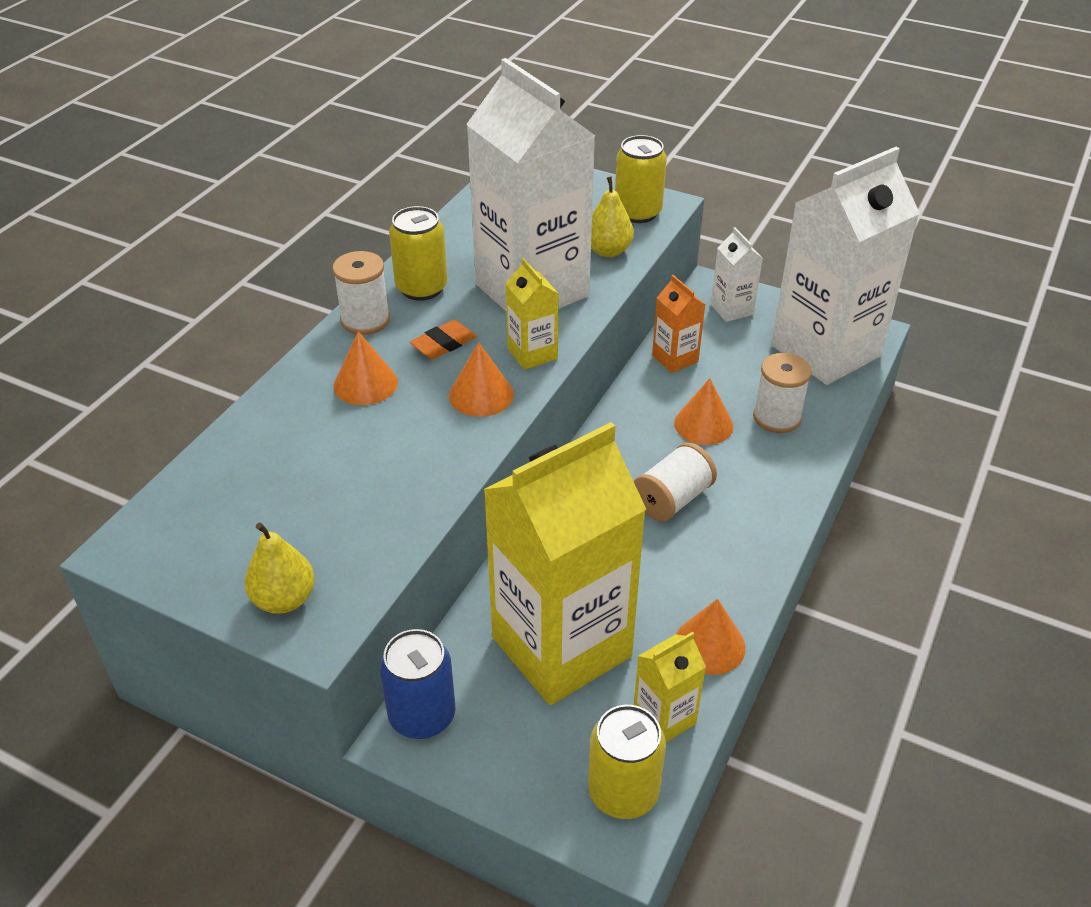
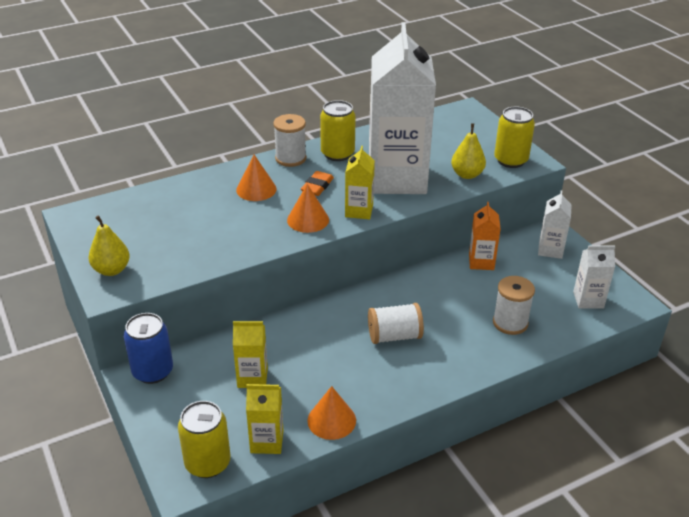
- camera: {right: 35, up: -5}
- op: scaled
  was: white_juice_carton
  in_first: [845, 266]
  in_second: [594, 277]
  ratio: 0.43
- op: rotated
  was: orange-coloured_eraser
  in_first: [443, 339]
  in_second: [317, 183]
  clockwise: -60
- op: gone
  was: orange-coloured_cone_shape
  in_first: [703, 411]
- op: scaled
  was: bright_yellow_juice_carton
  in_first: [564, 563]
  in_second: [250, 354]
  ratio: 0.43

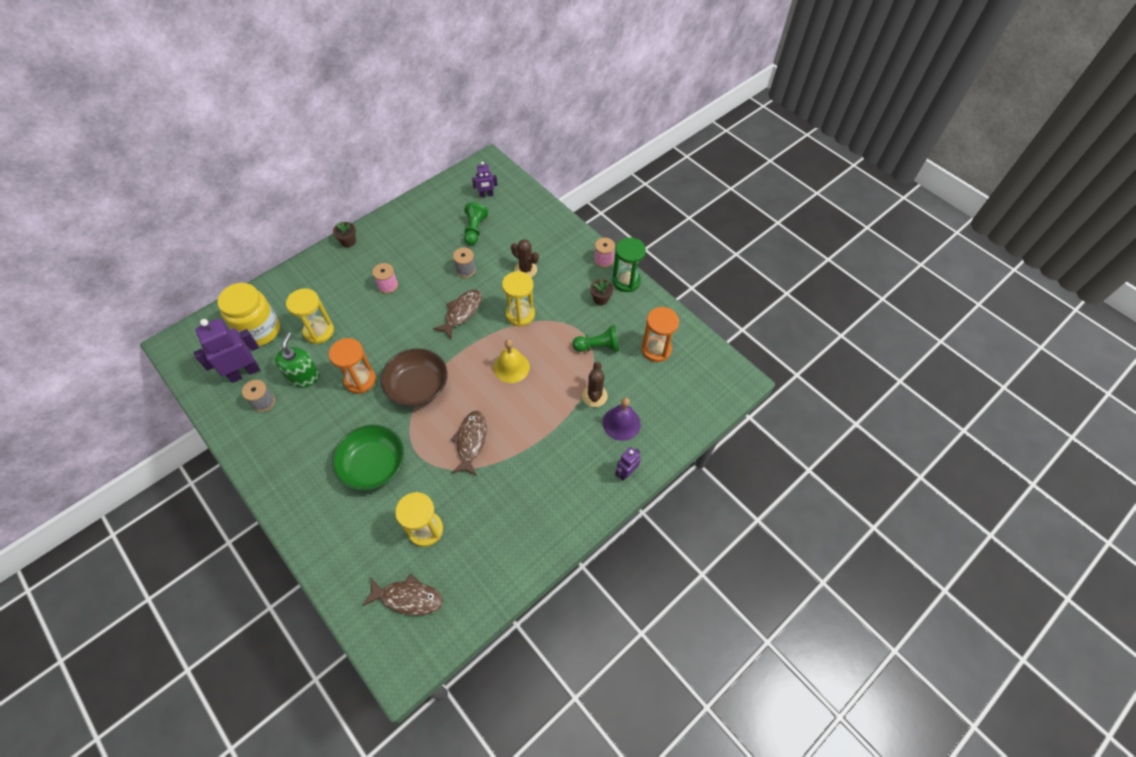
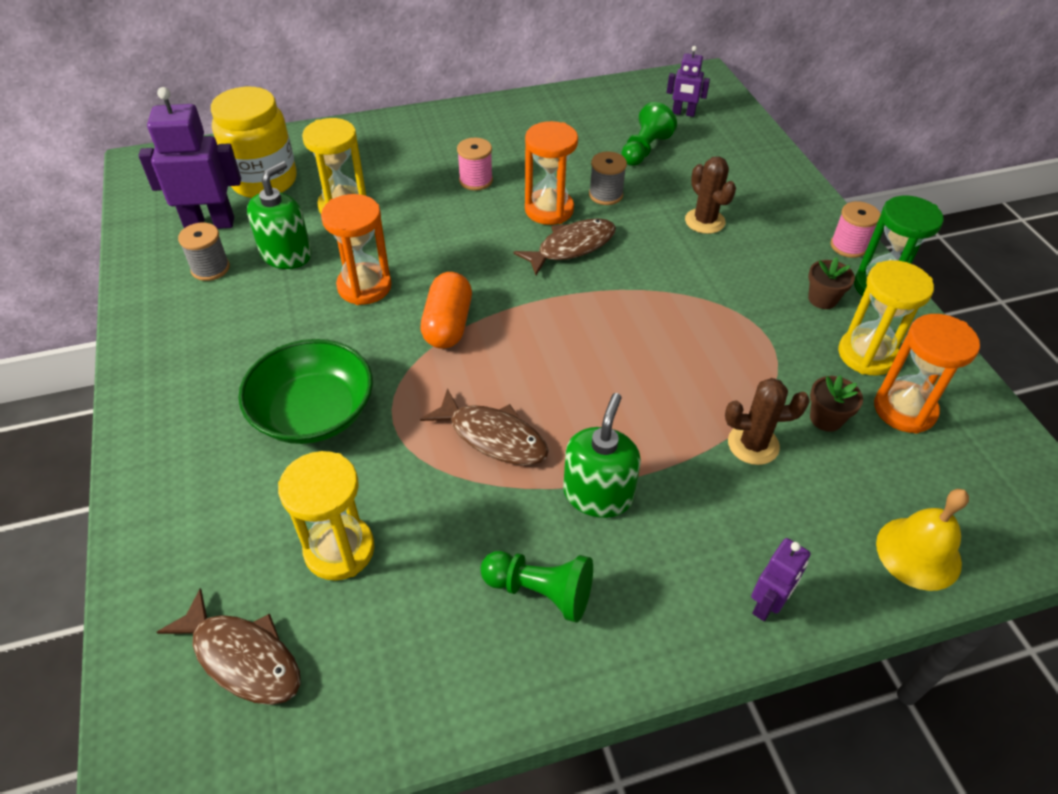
- camera: {right: 25, up: -10}
- op: shifted
  was: brown_plant_pot
  in_first: [344, 234]
  in_second: [836, 403]
- op: shifted
  was: bright_yellow_sand_timer
  in_first: [518, 299]
  in_second: [886, 317]
- op: shifted
  was: emerald_pawn
  in_first: [595, 338]
  in_second: [536, 587]
- op: shifted
  was: bright_yellow_school_bell
  in_first: [511, 361]
  in_second: [922, 540]
- op: swapped
  was: brown_bowl
  now: orange-coloured_pill_shape
  in_first: [414, 377]
  in_second: [446, 310]
- op: rotated
  was: brown_saguaro_cactus
  in_first: [595, 384]
  in_second: [767, 421]
  clockwise: 60
- op: gone
  was: royal_purple_school_bell
  in_first: [622, 419]
- op: rotated
  was: brown_toy_fish
  in_first: [468, 443]
  in_second: [484, 426]
  clockwise: 90
- op: rotated
  was: royal_purple_robot_figure
  in_first: [628, 464]
  in_second: [781, 579]
  clockwise: 150
- op: new
  now: orange-coloured_sand_timer
  in_second: [551, 173]
- op: new
  now: emerald_pump_bottle
  in_second: [602, 455]

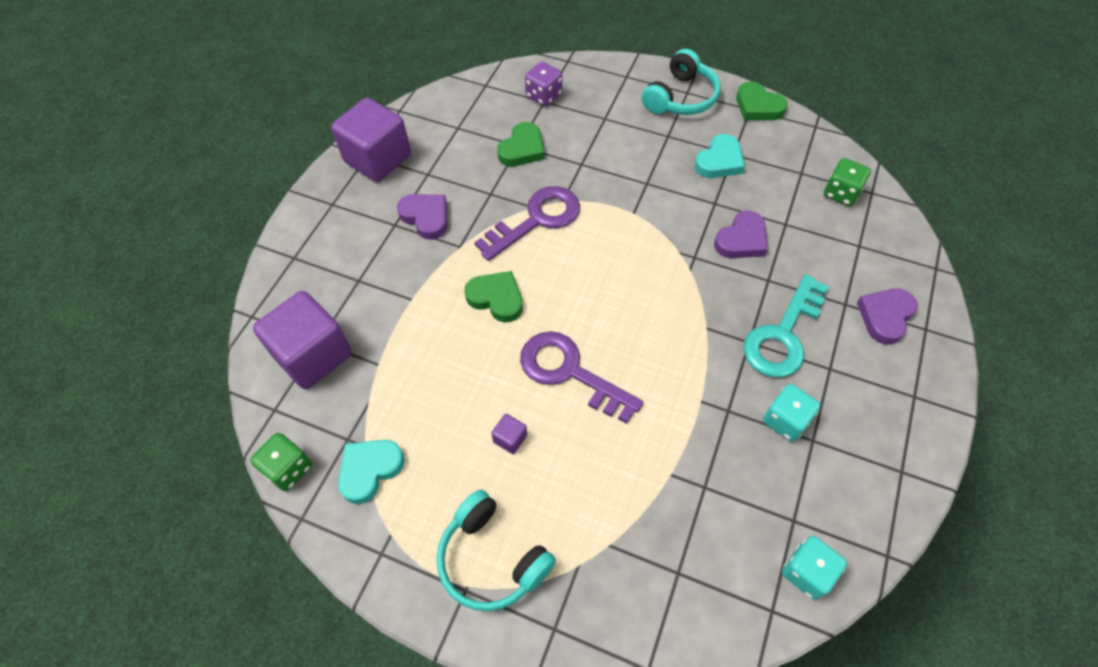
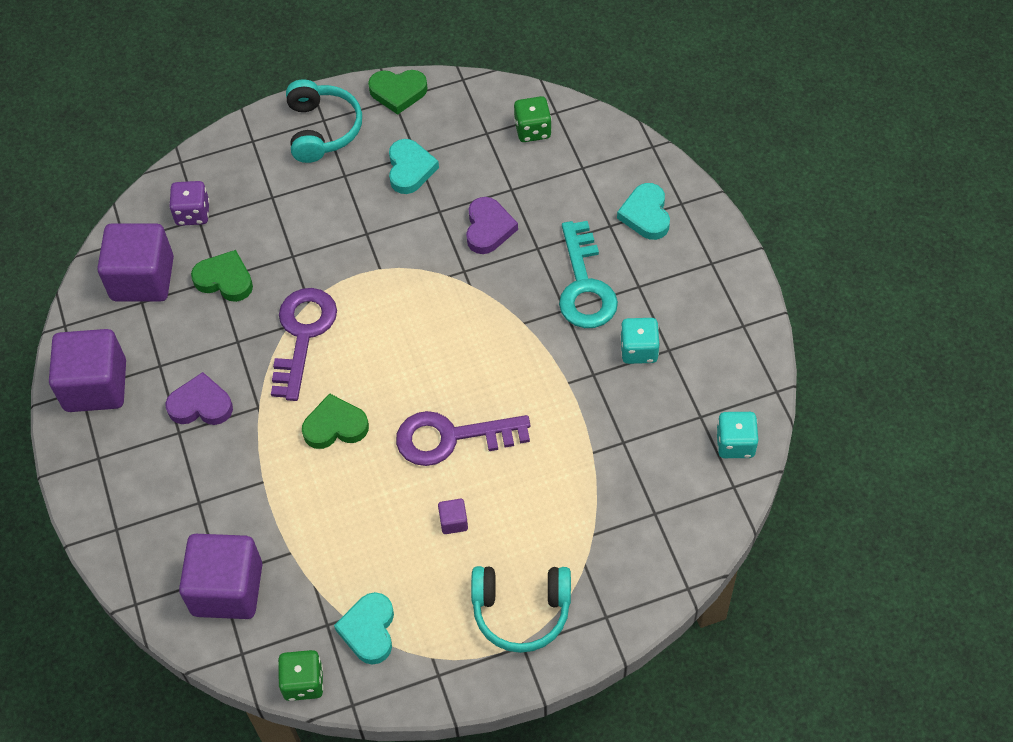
- camera: {right: -40, up: 0}
- op: rotated
  was: emerald_heart_shape
  in_first: [520, 144]
  in_second: [222, 276]
  clockwise: -60
- op: repainted
  was: royal_purple_heart_shape
  now: aqua_heart_shape
  in_first: [887, 317]
  in_second: [643, 211]
- op: new
  now: royal_purple_block
  in_second: [135, 262]

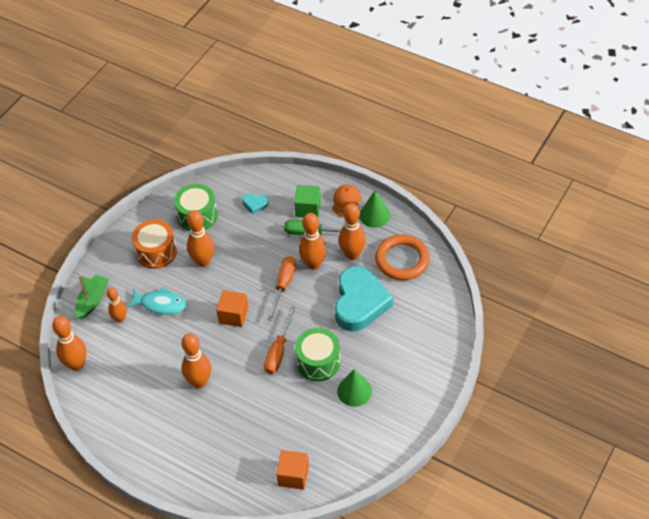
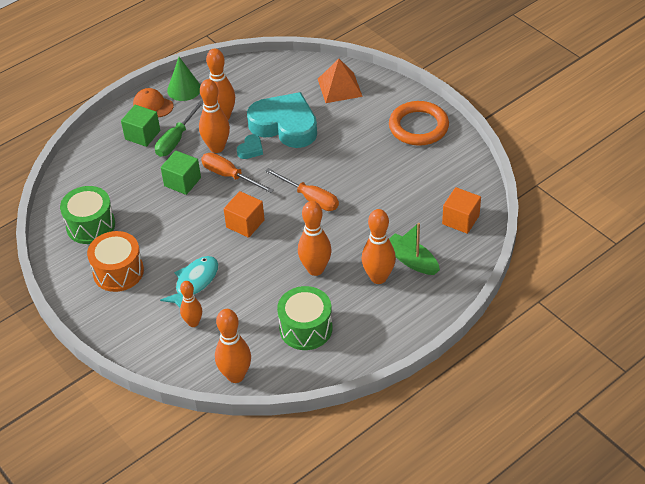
- camera: {right: -70, up: -5}
- op: shifted
  was: aqua_heart_shape
  in_first: [255, 204]
  in_second: [250, 146]
- op: shifted
  was: orange-coloured_tenpin
  in_first: [200, 238]
  in_second: [379, 246]
- op: shifted
  was: orange-coloured_torus
  in_first: [402, 257]
  in_second: [419, 123]
- op: shifted
  was: emerald_boat
  in_first: [92, 296]
  in_second: [414, 249]
- op: shifted
  was: emerald_drum
  in_first: [317, 354]
  in_second: [304, 318]
- op: gone
  was: emerald_cone_shape
  in_first: [354, 388]
- op: new
  now: orange-coloured_pyramid_shape
  in_second: [340, 81]
- op: new
  now: emerald_block
  in_second: [181, 173]

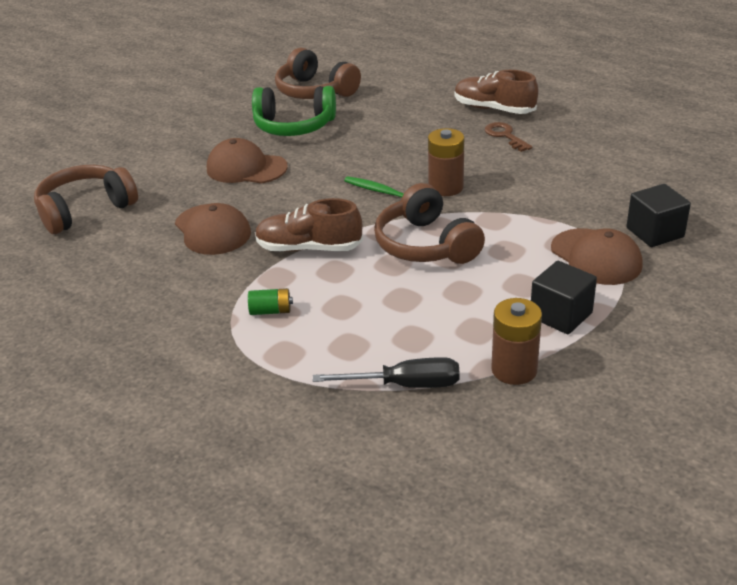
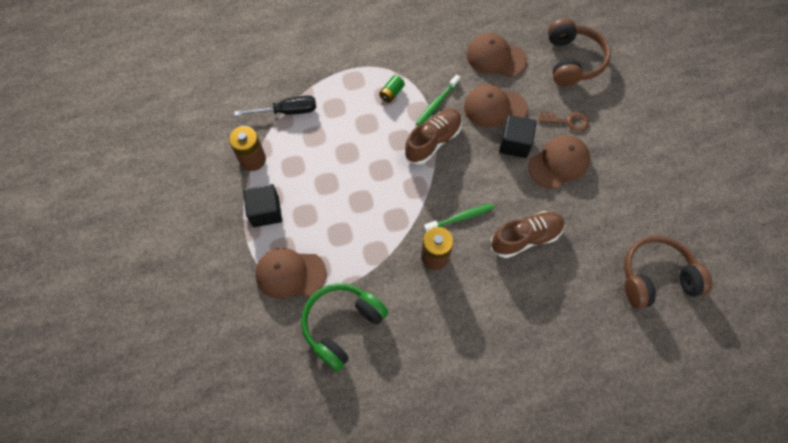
- camera: {right: 125, up: 30}
- op: shifted
  was: brown_lace-up_shoe
  in_first: [497, 92]
  in_second: [528, 234]
- op: shifted
  was: emerald_over-ear_headphones
  in_first: [294, 111]
  in_second: [344, 327]
- op: shifted
  was: brown_key
  in_first: [509, 137]
  in_second: [564, 121]
- op: gone
  was: brown_over-ear_headphones
  in_first: [429, 223]
- op: shifted
  was: jet-black_block
  in_first: [658, 215]
  in_second: [518, 136]
- op: rotated
  was: jet-black_flat_screwdriver
  in_first: [386, 372]
  in_second: [275, 105]
  clockwise: -135
- op: new
  now: brown_baseball_cap
  in_second: [497, 55]
- op: new
  now: emerald_toothbrush
  in_second: [438, 100]

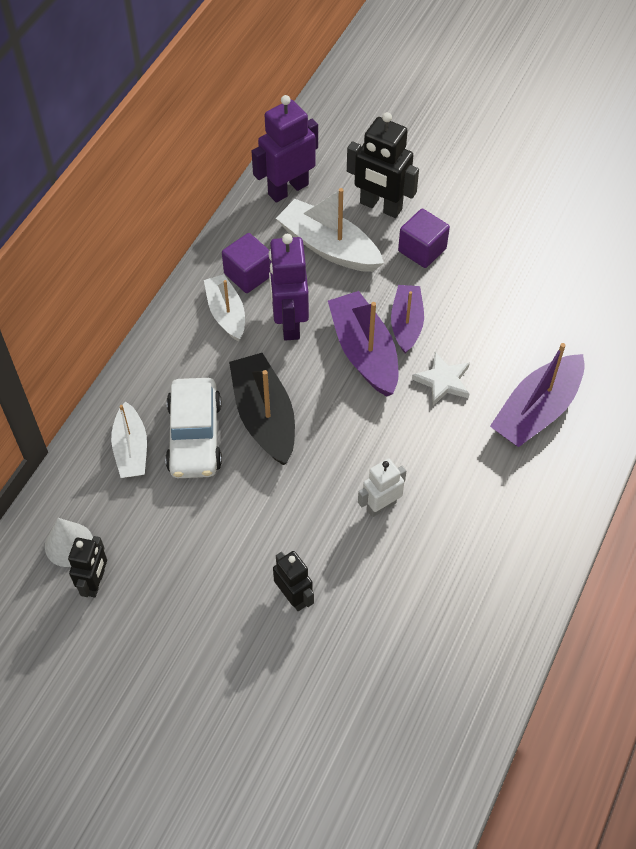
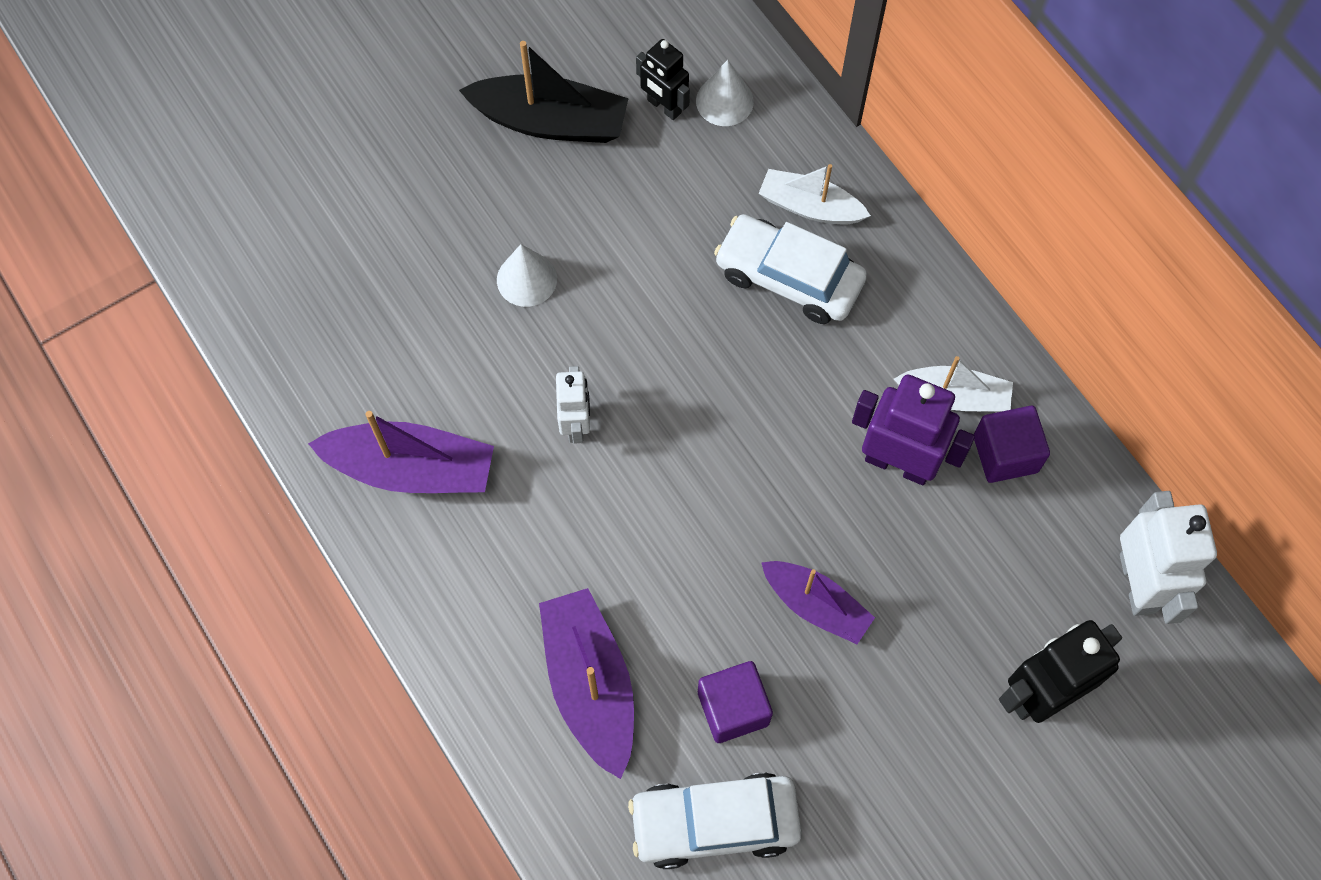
- camera: {right: 120, up: 10}
- op: repainted
  was: royal_purple_robot_figure
  now: white_robot_figure
  in_first: [284, 149]
  in_second: [1168, 557]
- op: gone
  was: white_boat
  in_first: [330, 230]
- op: shifted
  was: royal_purple_block
  in_first: [424, 238]
  in_second: [735, 702]
- op: shifted
  was: royal_purple_boat
  in_first: [363, 343]
  in_second: [401, 452]
- op: gone
  was: white_five-pointed_star
  in_first: [441, 378]
- op: shifted
  was: jet-black_boat
  in_first: [262, 409]
  in_second: [544, 92]
- op: swapped
  was: jet-black_robot_figure
  now: white_cone_shape
  in_first: [293, 581]
  in_second: [527, 275]
- op: new
  now: white_automobile
  in_second: [715, 820]

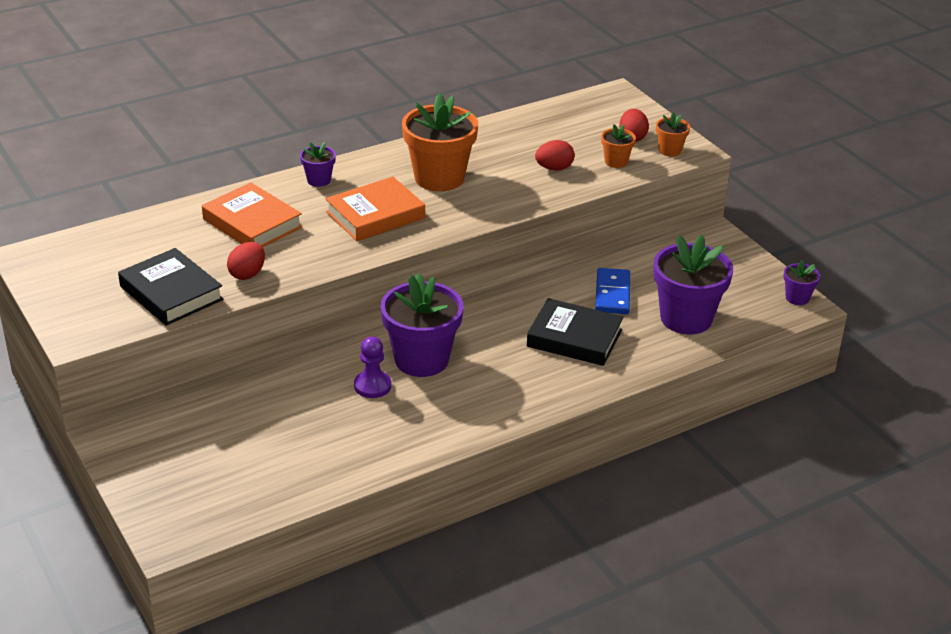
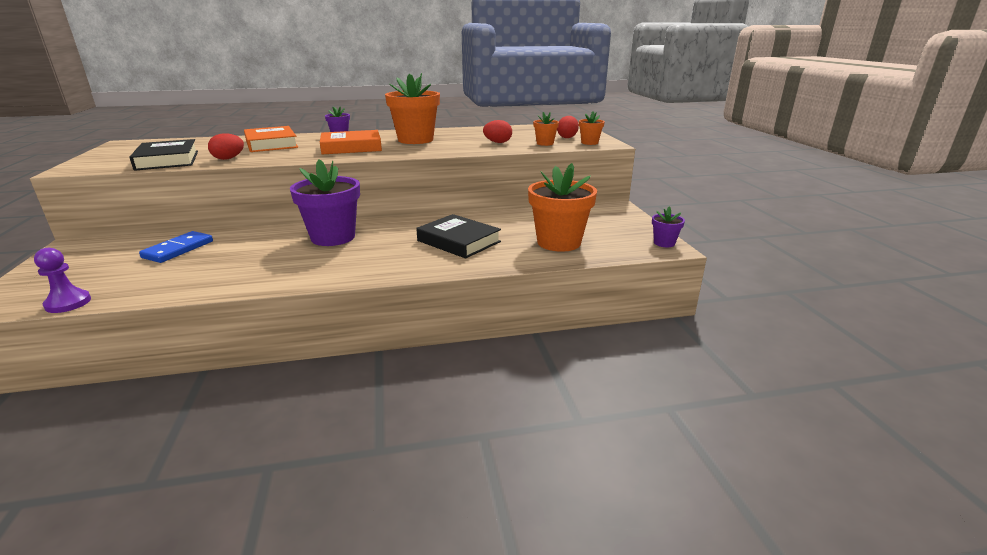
- camera: {right: 20, up: -10}
- op: repainted
  was: royal_purple_plant_pot
  now: orange-coloured_plant_pot
  in_first: [693, 285]
  in_second: [562, 207]
- op: shifted
  was: blue_domino_tile
  in_first: [612, 291]
  in_second: [176, 247]
- op: shifted
  was: royal_purple_pawn
  in_first: [372, 367]
  in_second: [62, 280]

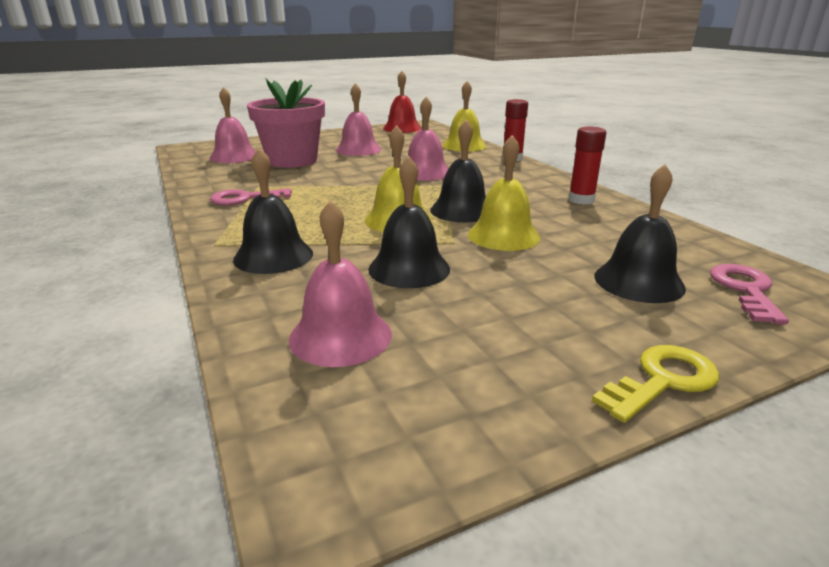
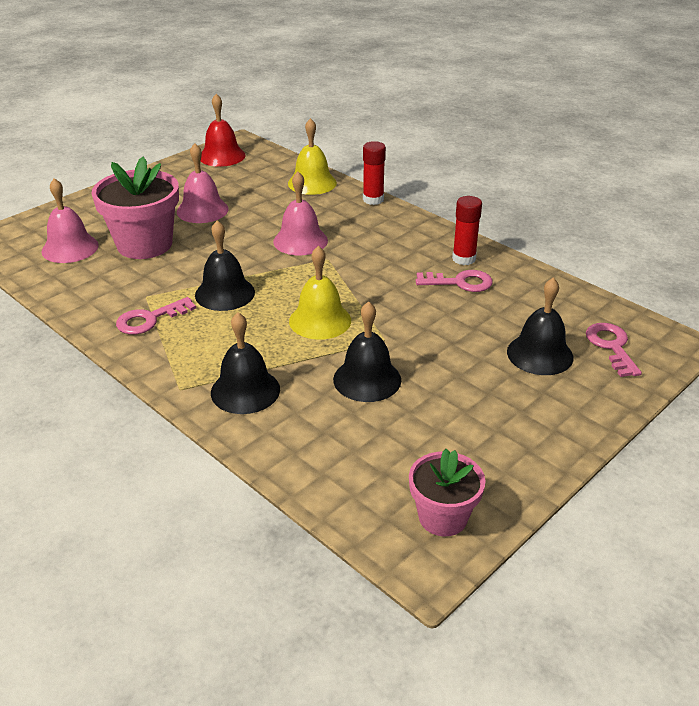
- camera: {right: -20, up: 10}
- op: shifted
  was: jet-black_school_bell
  in_first: [458, 170]
  in_second: [225, 265]
- op: gone
  was: bright_yellow_school_bell
  in_first: [504, 193]
- op: gone
  was: pink_school_bell
  in_first: [340, 283]
- op: gone
  was: bright_yellow_key
  in_first: [655, 384]
- op: new
  now: pink_key
  in_second: [454, 281]
- op: new
  now: pink_plant_pot
  in_second: [447, 492]

